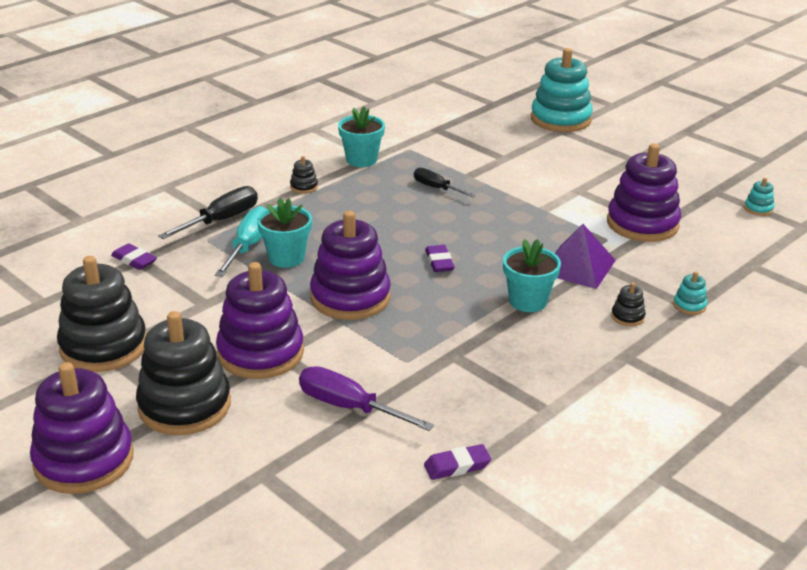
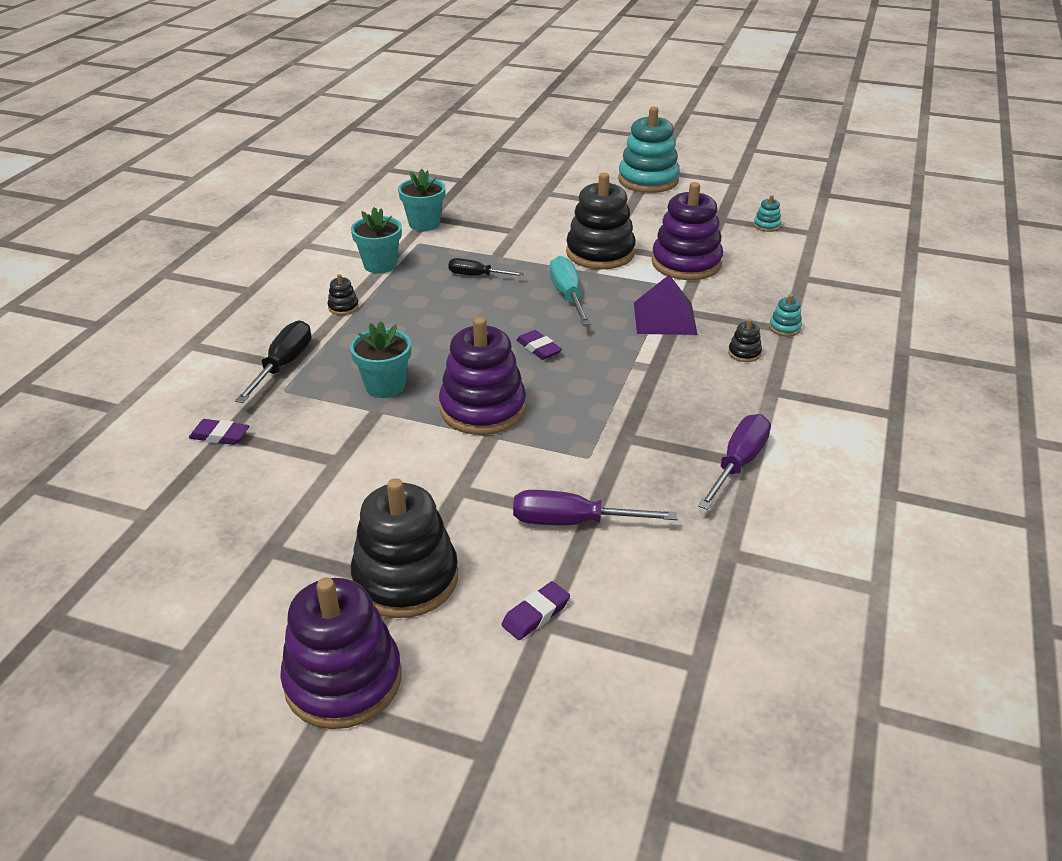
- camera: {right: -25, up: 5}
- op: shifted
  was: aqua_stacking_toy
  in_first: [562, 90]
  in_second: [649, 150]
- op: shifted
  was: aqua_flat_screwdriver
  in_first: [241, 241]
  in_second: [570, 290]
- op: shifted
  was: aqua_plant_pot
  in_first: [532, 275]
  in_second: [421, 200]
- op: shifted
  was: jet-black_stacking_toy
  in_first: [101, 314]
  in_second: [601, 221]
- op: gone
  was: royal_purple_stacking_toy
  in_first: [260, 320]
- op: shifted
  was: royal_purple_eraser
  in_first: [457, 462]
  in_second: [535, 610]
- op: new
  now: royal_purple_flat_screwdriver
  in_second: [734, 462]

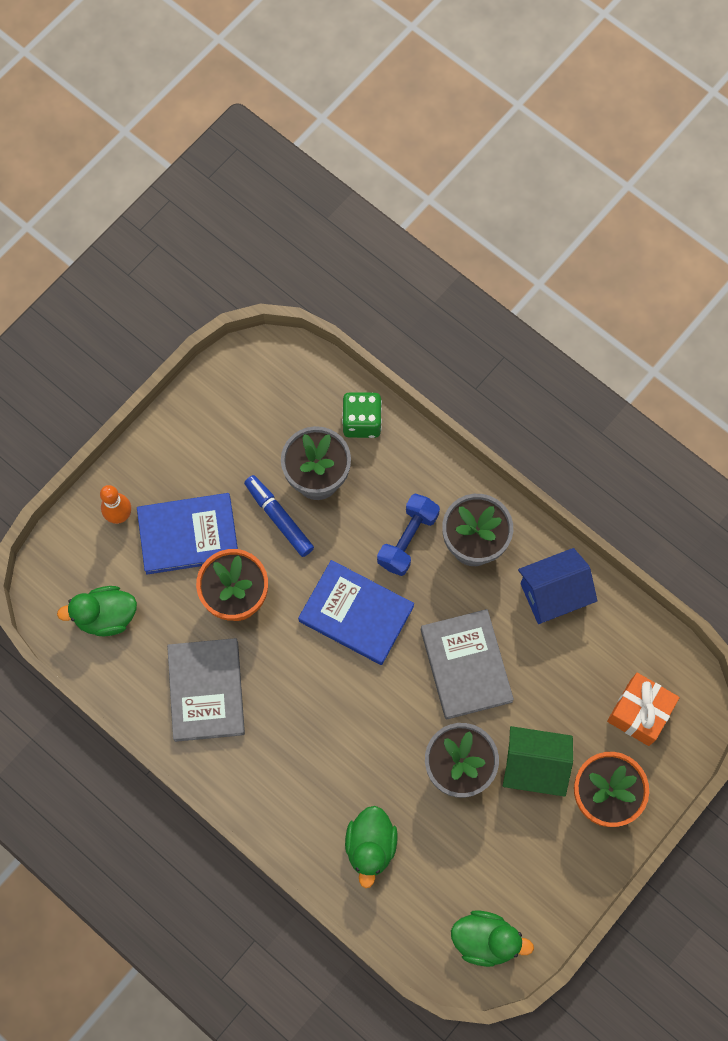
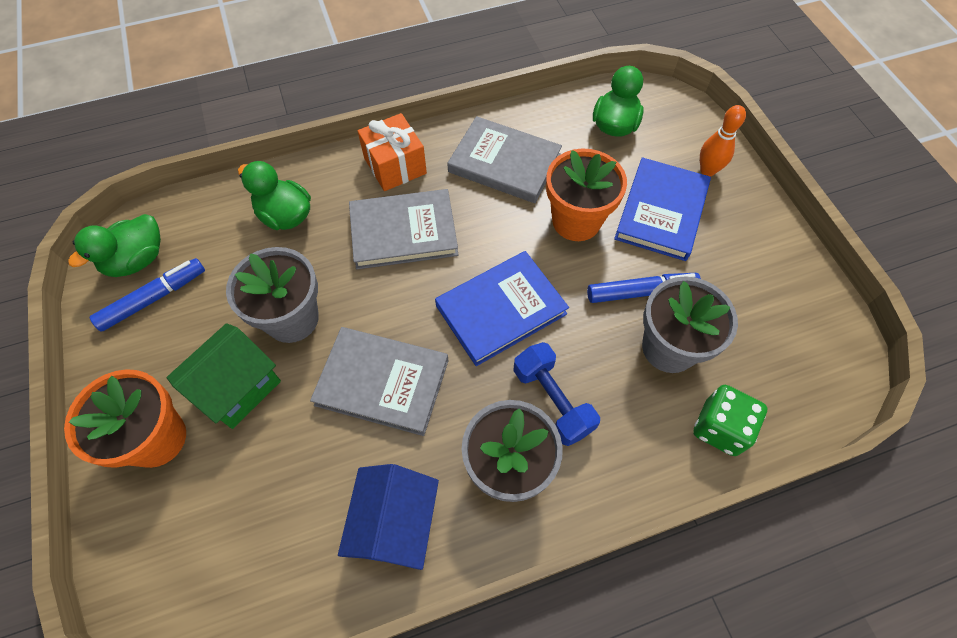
- camera: {right: 120, up: -10}
- op: shifted
  was: orange-coloured_present
  in_first: [643, 709]
  in_second: [392, 152]
- op: new
  now: gray_hardcover
  in_second: [403, 229]
- op: new
  now: blue_marker_pen
  in_second: [147, 295]

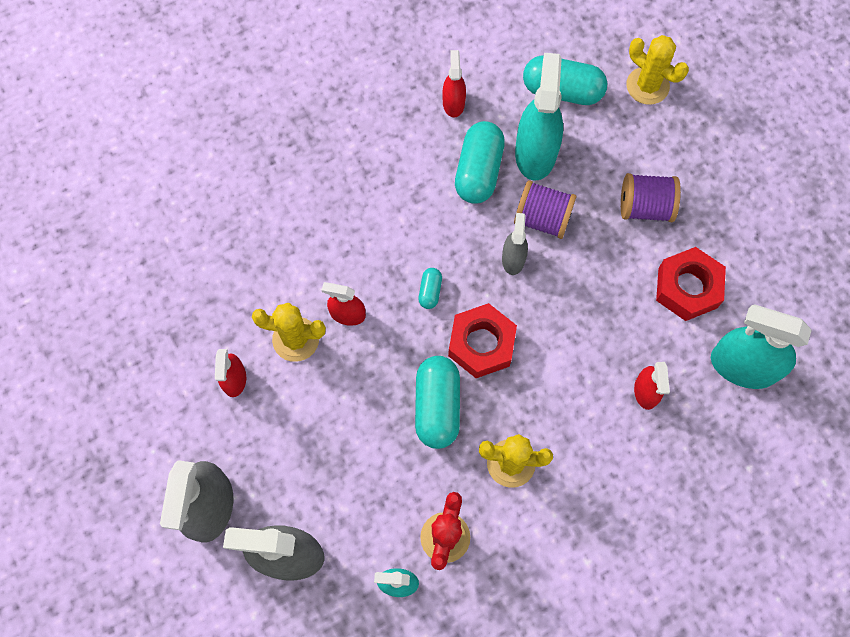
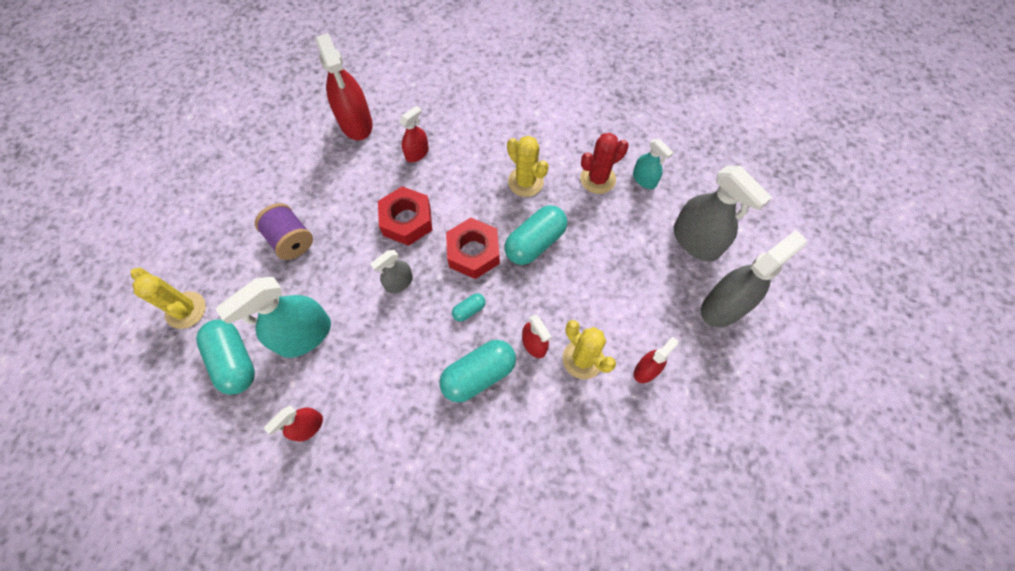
- camera: {right: -135, up: -5}
- op: rotated
  was: bright_yellow_saguaro_cactus
  in_first: [658, 70]
  in_second: [168, 298]
  clockwise: -45
- op: shifted
  was: aqua_pill_shape
  in_first: [480, 162]
  in_second: [477, 371]
- op: gone
  was: royal_purple_bobbin
  in_first: [545, 209]
- op: shifted
  was: scarlet_hexagon_nut
  in_first: [691, 284]
  in_second: [405, 216]
- op: repainted
  was: aqua_sprayer
  now: scarlet_sprayer
  in_first: [761, 346]
  in_second: [344, 86]

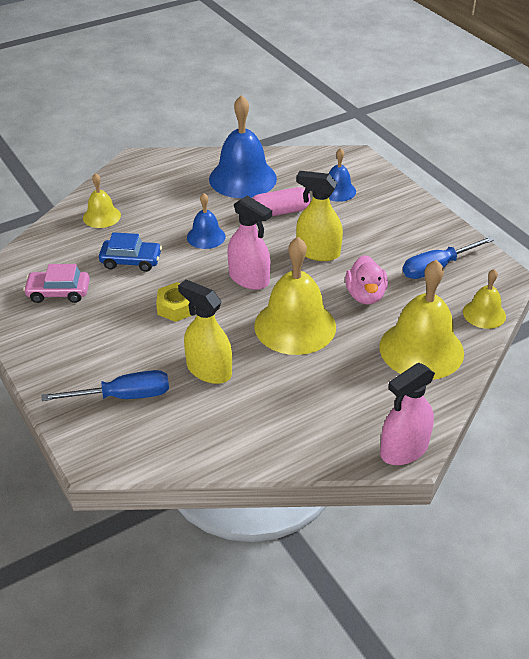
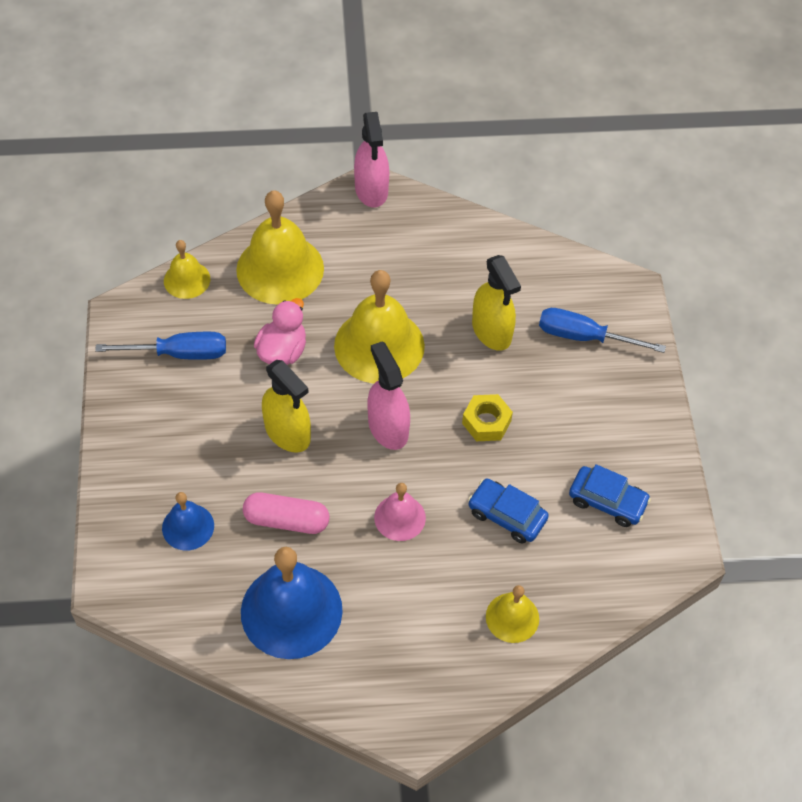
- camera: {right: -155, up: 15}
- op: repainted
  was: blue_school_bell
  now: pink_school_bell
  in_first: [206, 221]
  in_second: [400, 512]
- op: repainted
  was: pink_automobile
  now: blue_automobile
  in_first: [56, 283]
  in_second: [610, 495]
- op: rotated
  was: pink_sprayer
  in_first: [407, 414]
  in_second: [371, 160]
  clockwise: 90

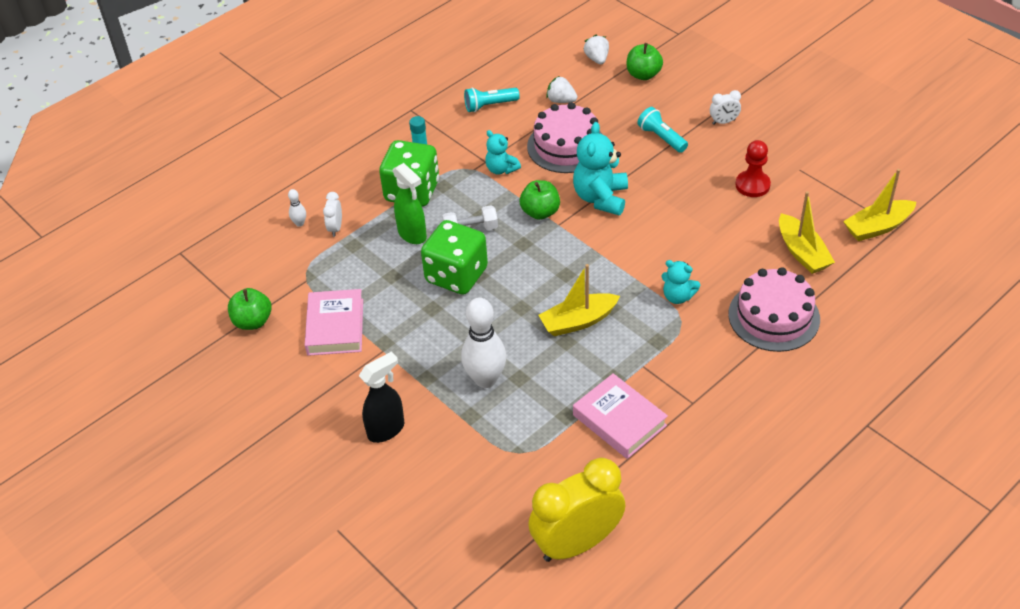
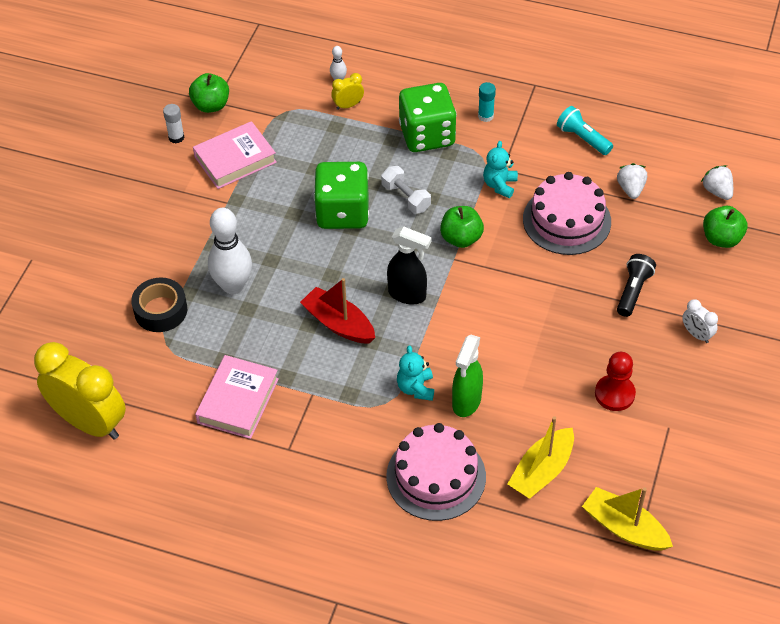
- camera: {right: 60, up: 5}
- op: rotated
  was: white_berry
  in_first: [596, 49]
  in_second: [717, 182]
  clockwise: -75
- op: repainted
  was: aqua_flashlight
  now: jet-black_flashlight
  in_first: [663, 130]
  in_second: [636, 285]
- op: gone
  was: aqua_teddy
  in_first: [600, 168]
- op: shifted
  was: emerald_sprayer
  in_first: [410, 203]
  in_second: [467, 375]
- op: repainted
  was: white_clock
  now: bright_yellow_clock
  in_first: [332, 214]
  in_second: [347, 91]
- op: repainted
  was: bright_yellow_boat
  now: scarlet_boat
  in_first: [579, 300]
  in_second: [337, 311]
- op: shifted
  was: jet-black_sprayer
  in_first: [381, 397]
  in_second: [409, 265]
- op: new
  now: white_glue
  in_second: [174, 123]
- op: new
  now: jet-black_roll_of_tape
  in_second: [159, 304]

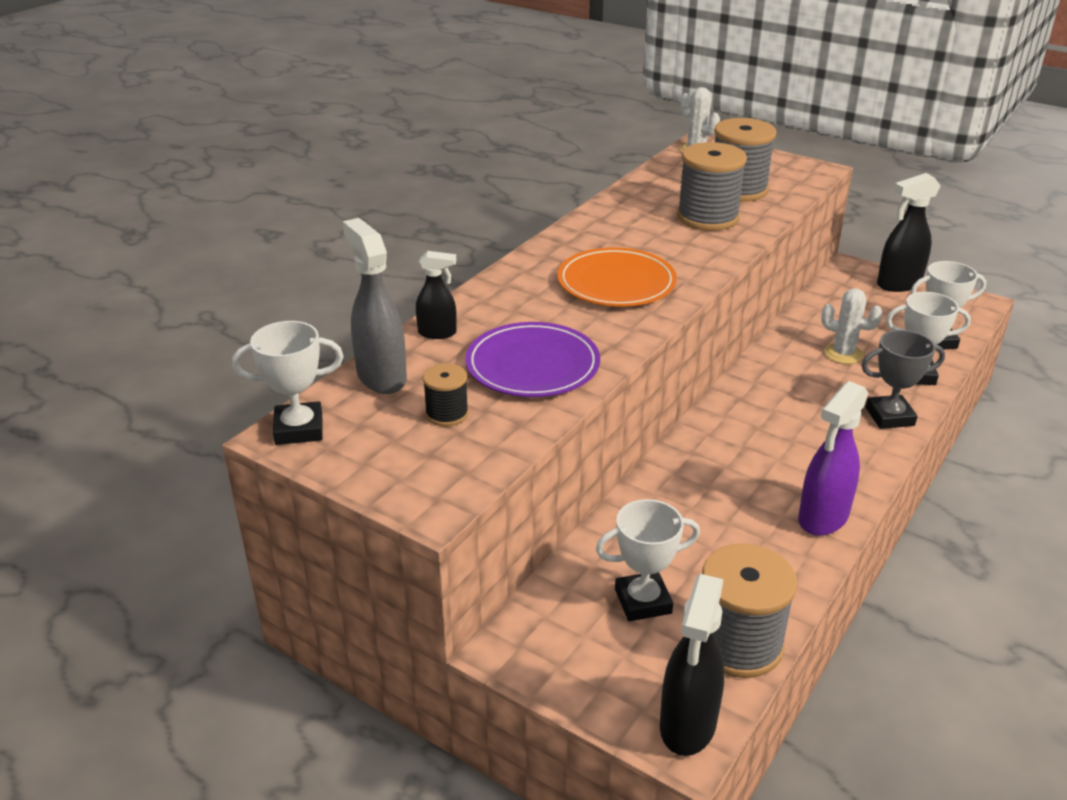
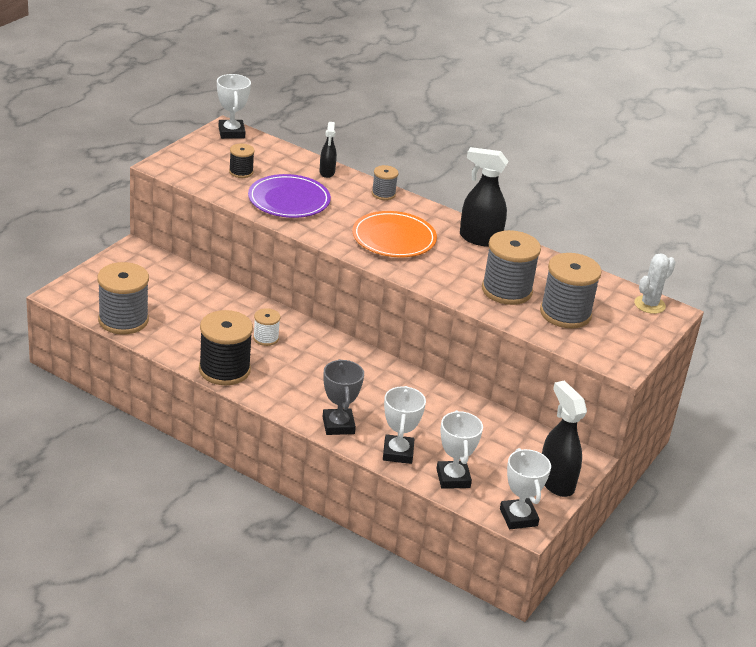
- camera: {right: 85, up: 0}
- op: gone
  was: gray_sprayer
  in_first: [375, 306]
- op: gone
  was: white_saguaro_cactus
  in_first: [852, 326]
- op: swapped
  was: royal_purple_sprayer
  now: jet-black_bobbin
  in_first: [833, 458]
  in_second: [226, 347]
- op: shifted
  was: white_award_cup
  in_first: [648, 560]
  in_second: [525, 488]
- op: shifted
  was: jet-black_sprayer
  in_first: [692, 665]
  in_second: [484, 197]
- op: new
  now: gray_bobbin
  in_second: [385, 182]
- op: new
  now: white_bobbin
  in_second: [266, 327]

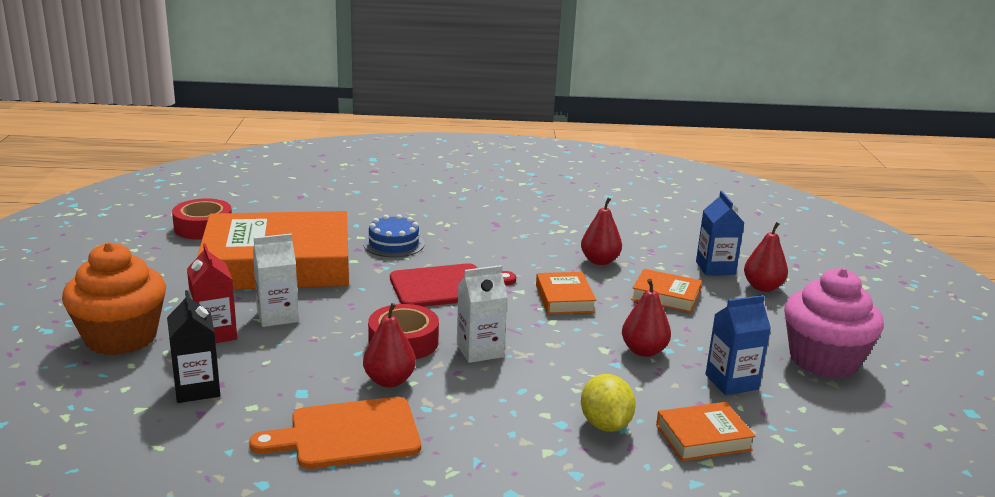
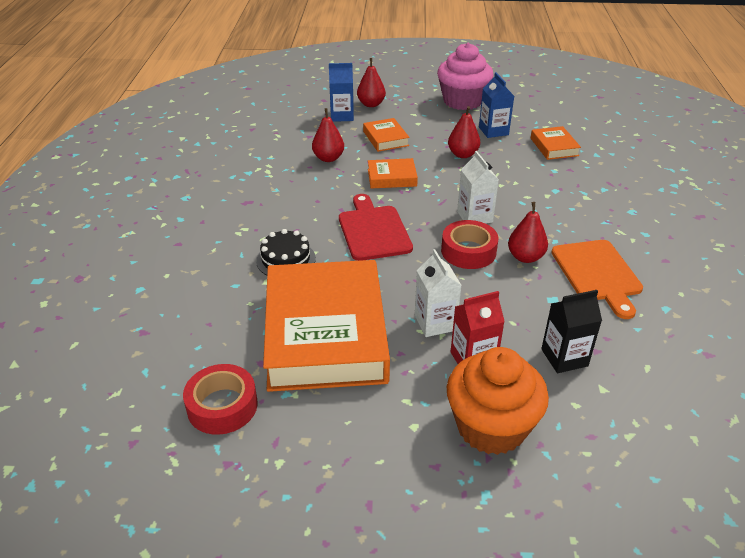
- camera: {right: -85, up: 15}
- op: repainted
  was: blue_cake
  now: jet-black_cake
  in_first: [393, 235]
  in_second: [286, 252]
- op: rotated
  was: orange-coloured_hardcover
  in_first: [666, 291]
  in_second: [386, 135]
  clockwise: -45
- op: gone
  was: bright_yellow_citrus_fruit
  in_first: [608, 403]

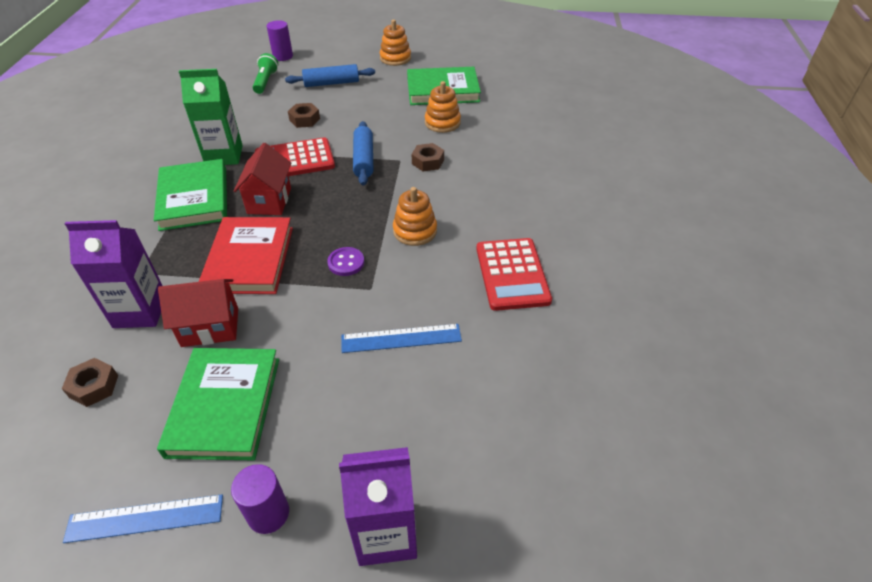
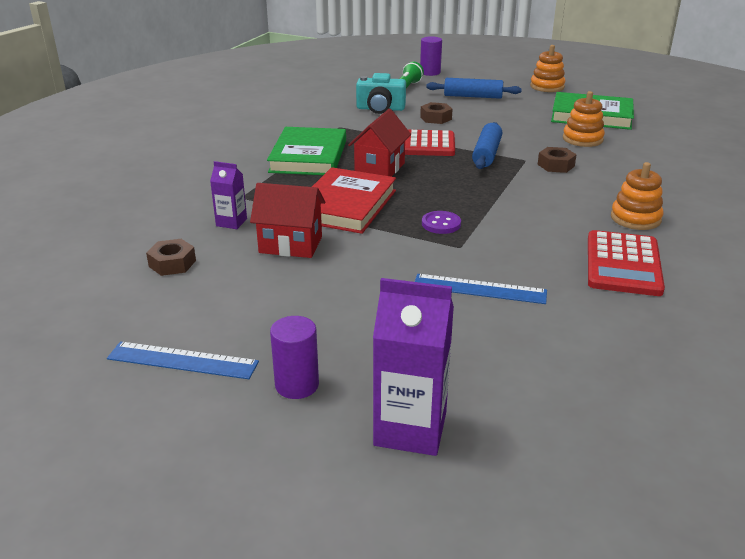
- camera: {right: 20, up: -15}
- op: gone
  was: emerald_juice_carton
  in_first: [211, 117]
- op: shifted
  was: orange-coloured_stacking_toy
  in_first: [415, 216]
  in_second: [637, 196]
- op: scaled
  was: royal_purple_juice_carton
  in_first: [114, 274]
  in_second: [228, 195]
  ratio: 0.55
- op: gone
  was: emerald_hardcover
  in_first: [218, 404]
- op: new
  now: aqua_camera
  in_second: [381, 93]

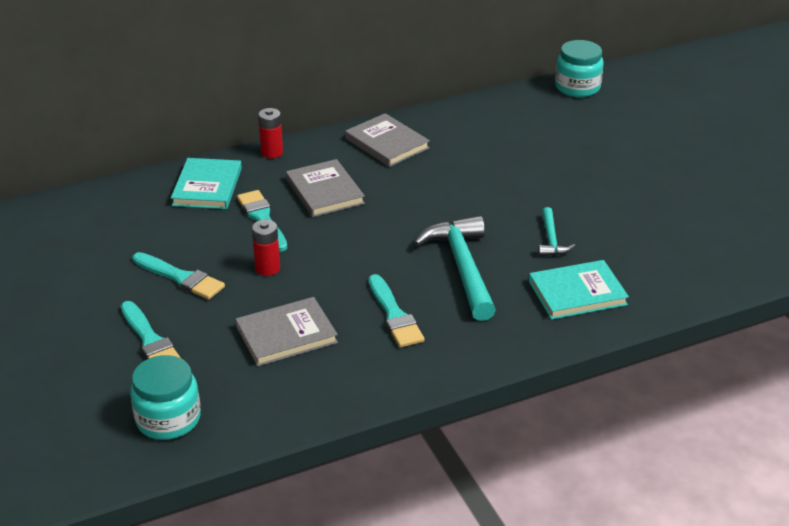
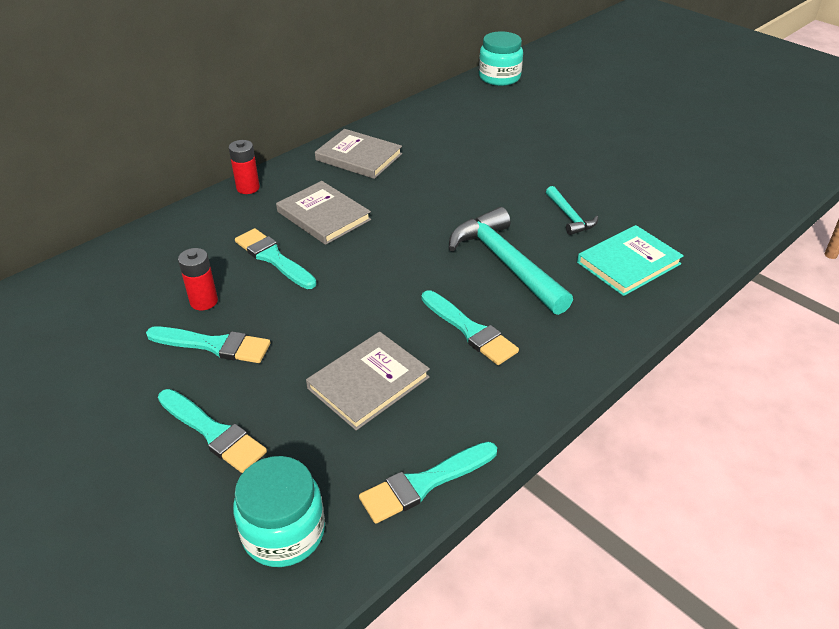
- camera: {right: -20, up: 5}
- op: gone
  was: aqua_hardcover
  in_first: [206, 183]
- op: shifted
  was: scarlet_battery
  in_first: [266, 248]
  in_second: [198, 279]
- op: new
  now: aqua_paintbrush
  in_second: [428, 483]

